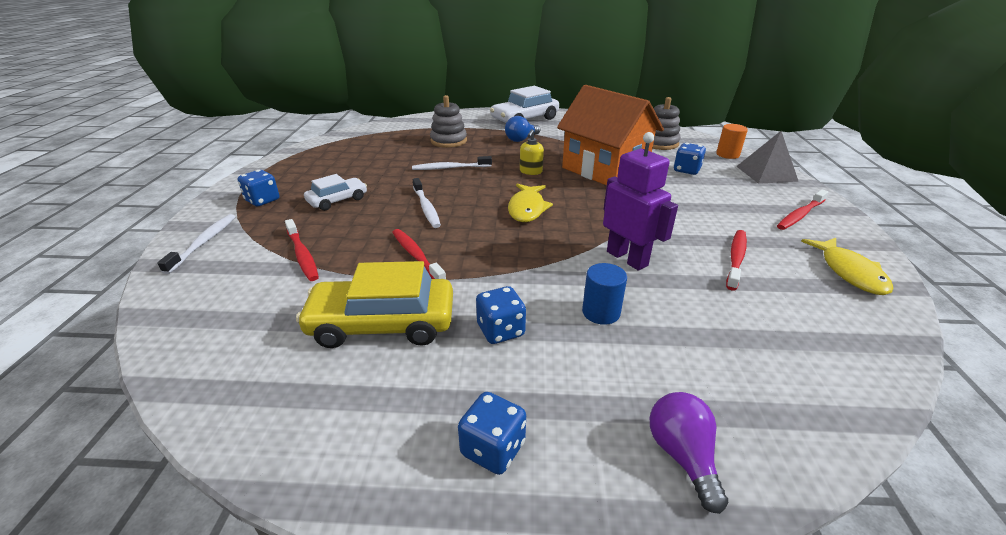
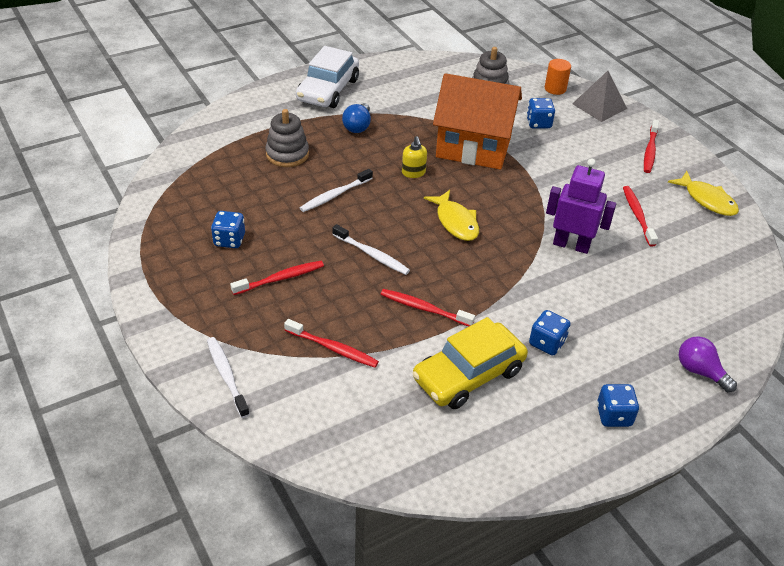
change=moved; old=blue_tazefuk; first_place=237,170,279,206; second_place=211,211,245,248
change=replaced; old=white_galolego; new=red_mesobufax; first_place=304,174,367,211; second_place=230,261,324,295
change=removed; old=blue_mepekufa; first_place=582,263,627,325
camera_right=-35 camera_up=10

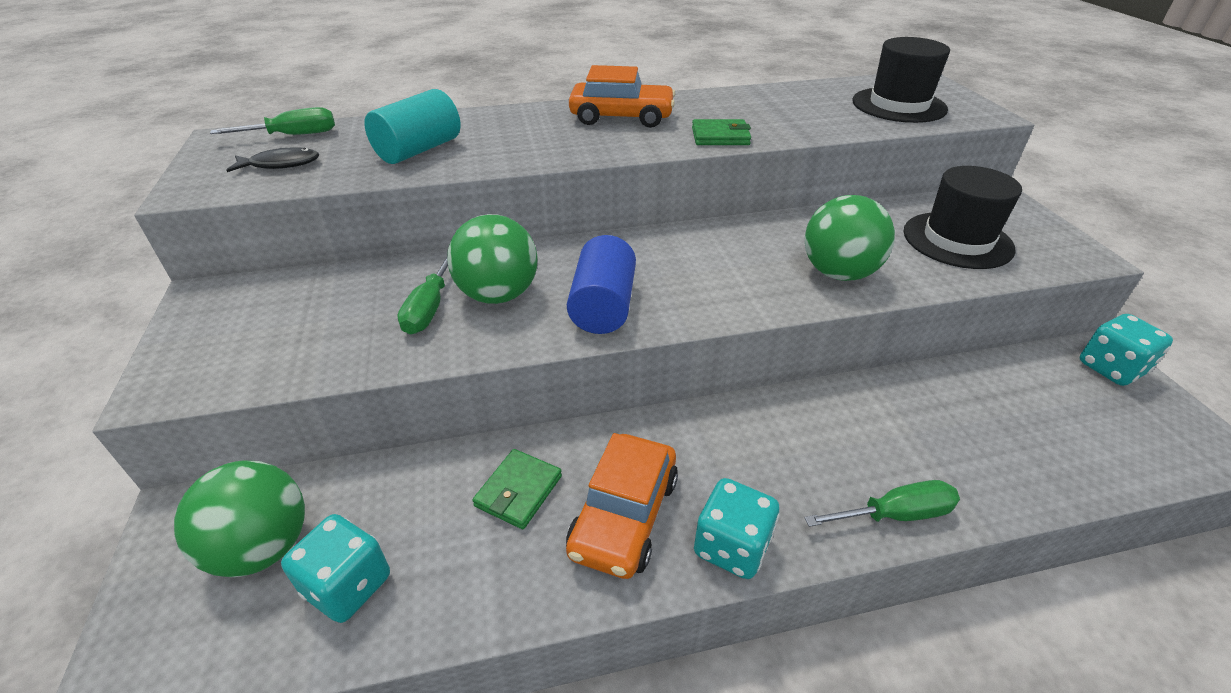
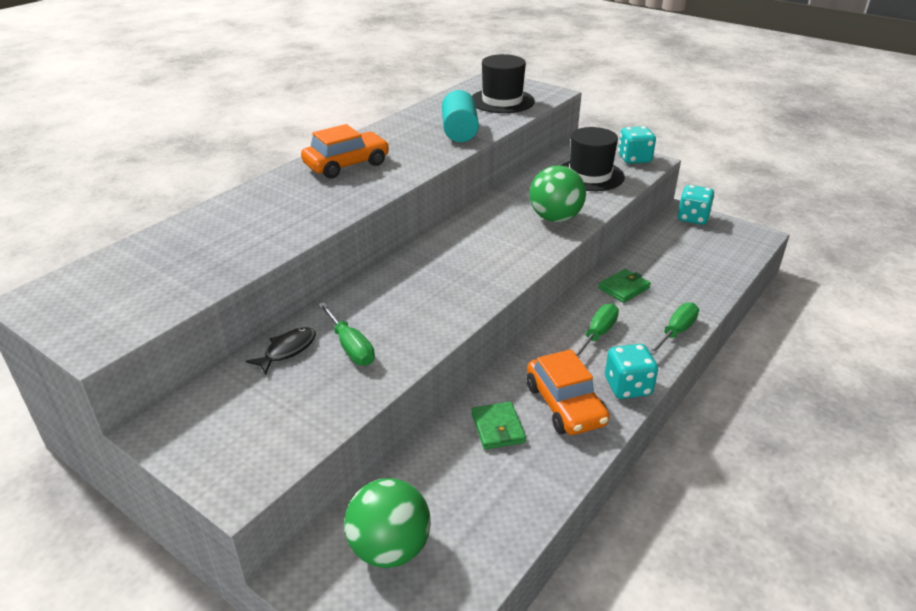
change=moved; old=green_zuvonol; first_place=210,107,335,135; second_place=575,304,619,358
change=moved; old=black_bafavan; first_place=227,147,319,172; second_place=246,327,316,375
change=moved; old=turquoise_tazefuk; first_place=281,514,390,623; second_place=618,126,656,164
change=moved; old=turquoise_mepekufa; first_place=364,89,460,164; second_place=442,90,479,142
change=removed; old=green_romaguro; first_place=447,214,538,304
change=removed; old=blue_mepekufa; first_place=567,235,636,334
change=moved; old=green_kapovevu; first_place=692,119,751,145; second_place=598,269,651,303
camera_right=-40 camera_up=-5

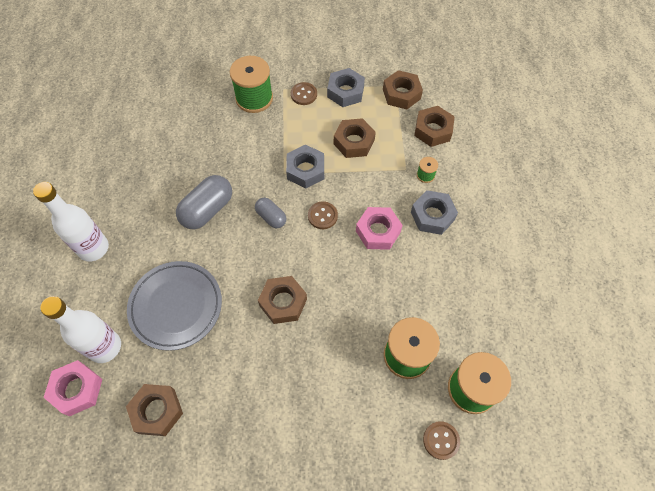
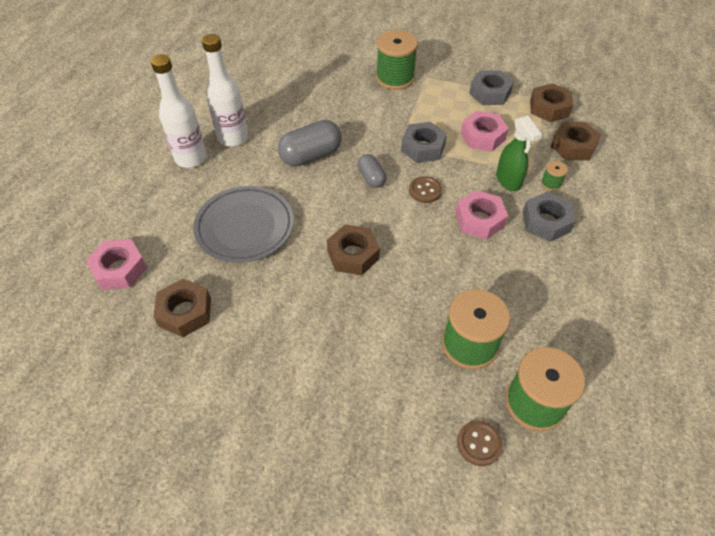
change=moved; old=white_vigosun; first_place=40,296,121,363; second_place=202,34,248,147
change=removed; old=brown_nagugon; first_place=291,82,317,105
change=recoloured; old=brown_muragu; new=pink_muragu; first_place=334,118,376,158; second_place=461,111,509,151
change=added; new=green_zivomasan; second_place=496,116,542,191
camera_right=20 camera_up=-10

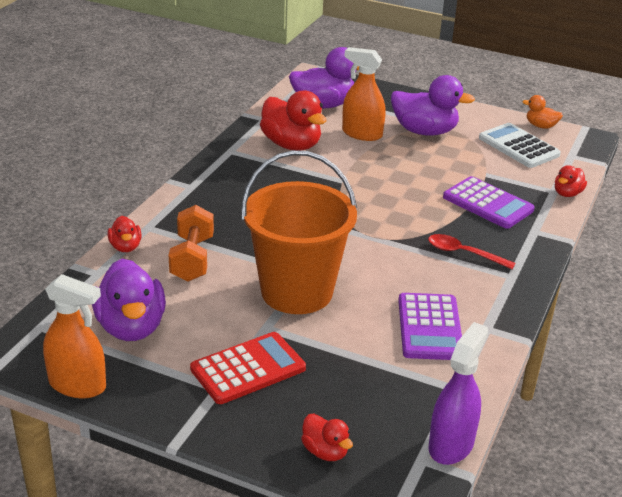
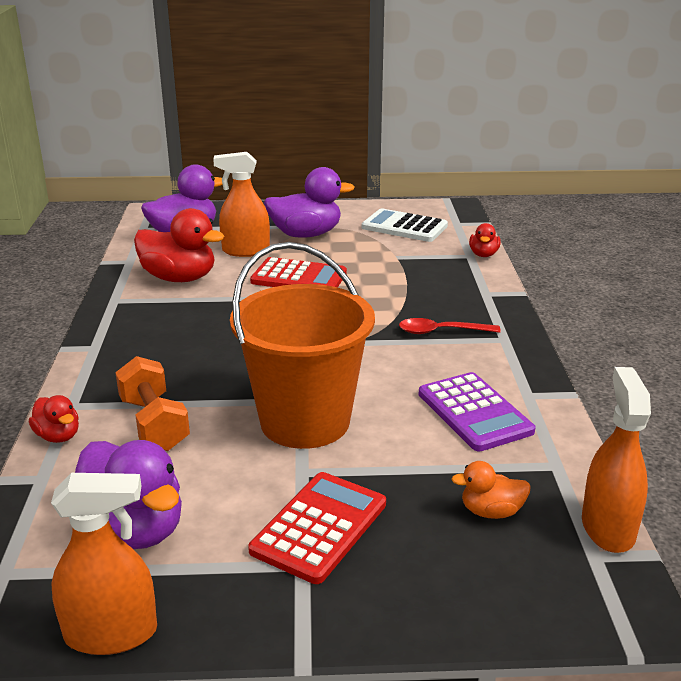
change=removed; old=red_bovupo; first_place=301,414,353,461
change=recoloured; old=purple_zivomasan; new=orange_zivomasan; first_place=429,322,488,465; second_place=582,367,651,553
change=removed; old=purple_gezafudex; first_place=443,176,535,229
change=moved; old=orange_bovupo; first_place=522,95,563,129; second_place=451,461,531,519
change=added; new=red_gezafudex; second_place=250,257,347,288
camera_right=-25 camera_up=-5

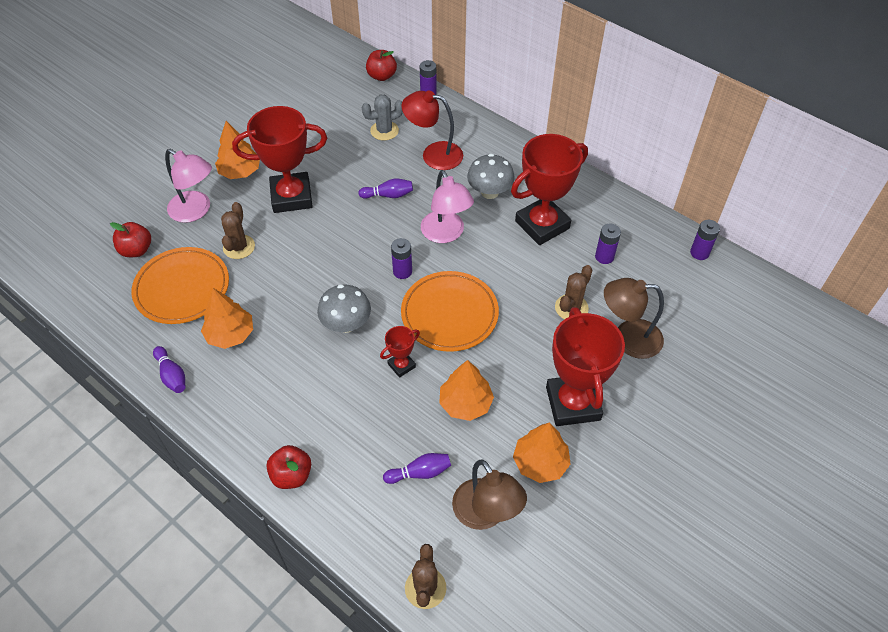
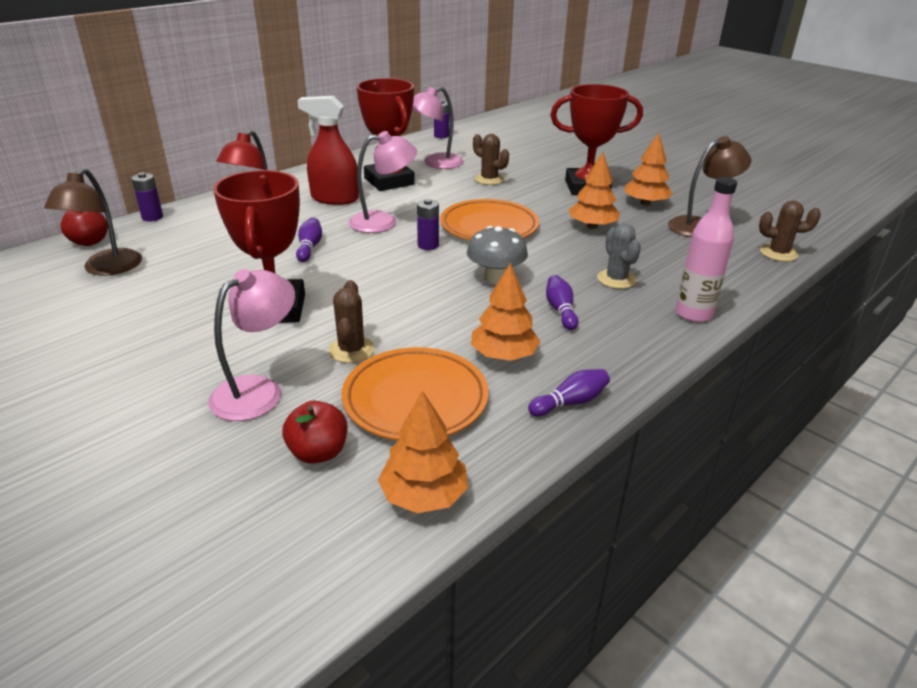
change=moved; old=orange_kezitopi; first_place=215,121,260,179; second_place=378,390,468,513
change=turned; old=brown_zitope; first_place=221,202,255,259; second_place=328,280,375,363; degrees=75
change=replaced; old=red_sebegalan; new=pink_vigosun; first_place=267,445,311,489; second_place=675,177,737,322
change=moved; old=grey_zitope; first_place=362,94,403,141; second_place=597,224,641,289
change=removed; old=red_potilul; first_place=380,326,420,378
change=moved; old=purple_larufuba; first_place=383,453,451,484; second_place=546,275,579,330
change=replaced; old=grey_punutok; new=red_zivomasan; first_place=467,154,515,199; second_place=297,96,359,205
change=replaced; old=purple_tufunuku; new=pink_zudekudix; first_place=595,224,621,264; second_place=412,86,463,169
change=moved; old=brown_zudekudix; first_place=604,278,664,359; second_place=44,168,142,276
camera_right=-85 camera_up=-20

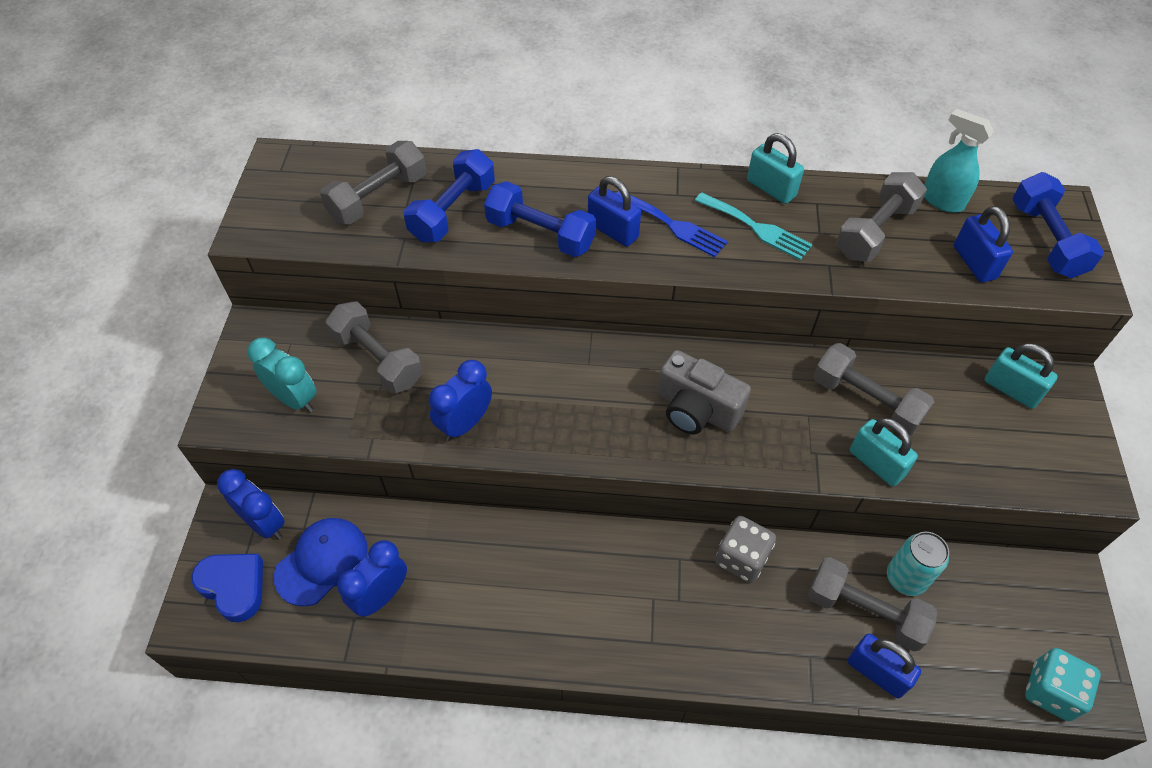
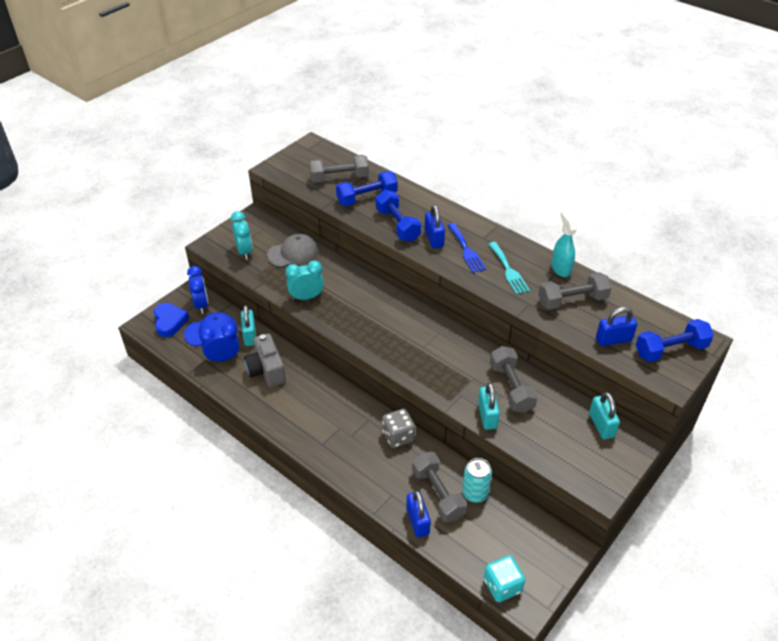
change=replaced; old=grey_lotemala; new=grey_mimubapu; first_place=326,301,422,393; second_place=267,234,318,267
change=recoloured; old=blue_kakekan; new=turquoise_kakekan; first_place=429,360,492,441; second_place=285,260,324,301
change=moved; old=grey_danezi; first_place=657,350,751,434; second_place=244,333,286,387
change=moved; old=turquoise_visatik; first_place=747,133,804,204; second_place=241,305,256,346
change=moved; old=turquoise_zivomasan; first_place=924,109,994,213; second_place=551,211,577,277
change=turned; old=blue_visatik; first_place=954,206,1013,282; second_place=596,307,637,346; degrees=60
change=turned; old=blue_lotemala; first_place=1012,172,1104,278; second_place=636,319,714,362; degrees=45
camera_right=35 camera_up=-10

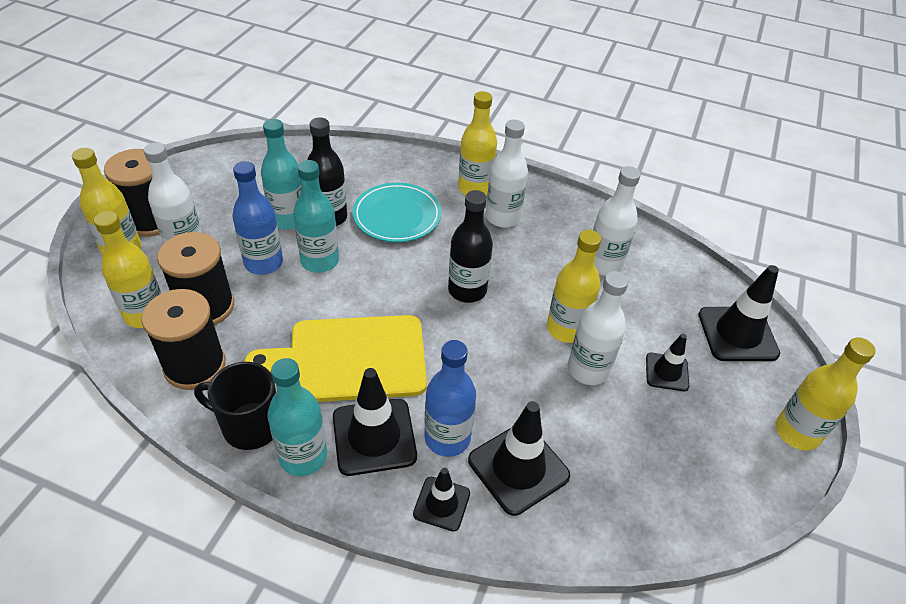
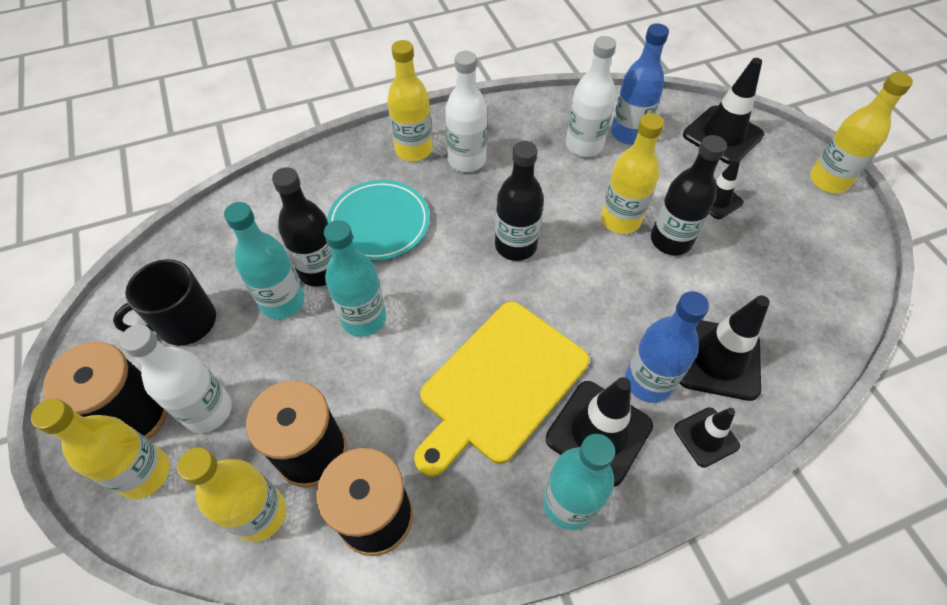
change=moved; old=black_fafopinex; first_place=194,362,276,450; second_place=113,259,216,346
change=moved; old=blue_vigosun; first_place=232,161,283,275; second_place=611,23,669,145
change=recoloured; old=white_vigosun; new=black_vigosun; first_place=568,271,629,385; second_place=651,135,727,255
camera_right=-40 camera_up=10

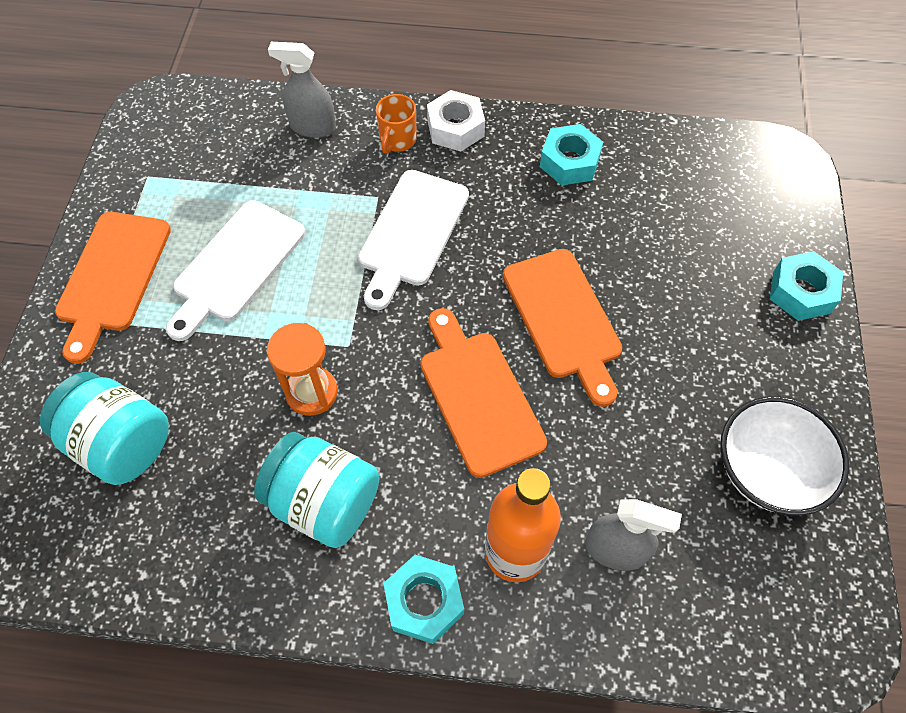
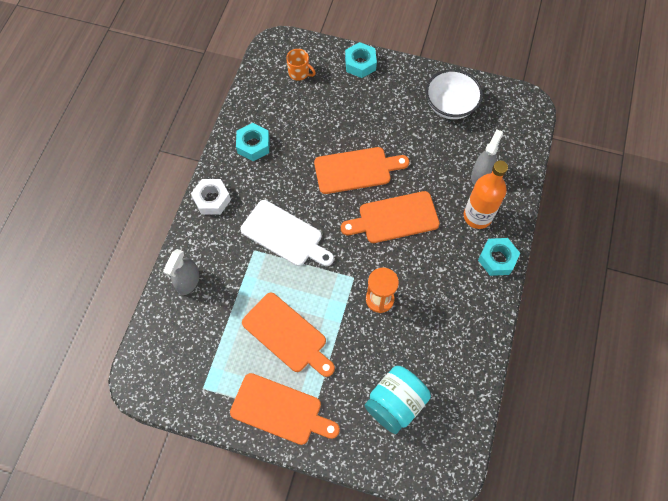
change=recoloured; old=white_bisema; new=orange_bisema; first_place=166,200,305,341; second_place=242,293,335,377
change=removed; old=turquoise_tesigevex; first_place=254,432,380,548
change=moved; old=orange_fafopinex; first_place=376,94,417,154; second_place=286,49,316,81
camera_right=-80 camera_up=5

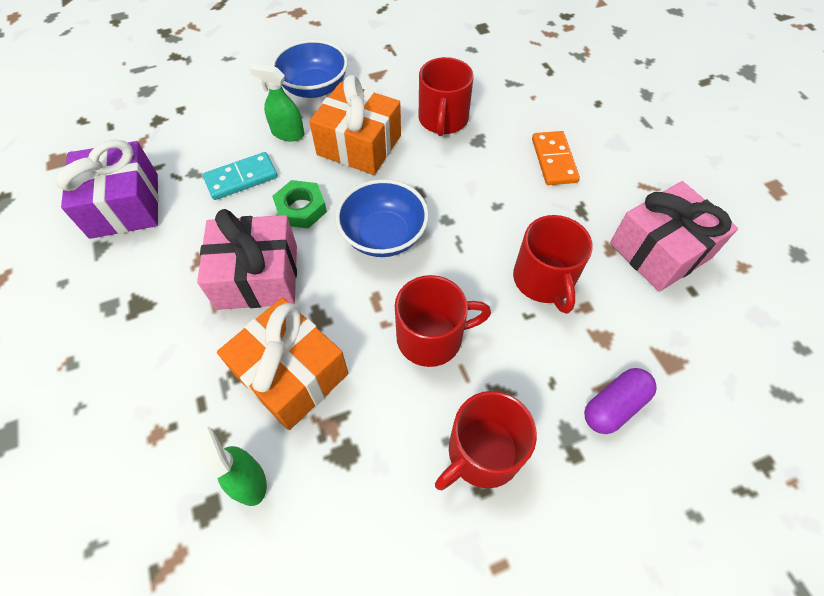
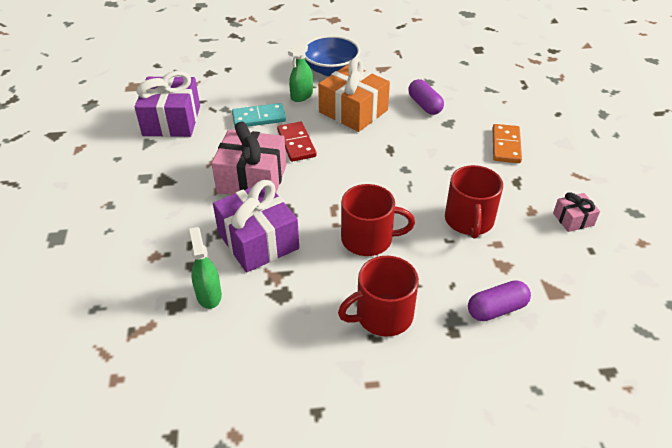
change=recoloured; old=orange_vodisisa; new=purple_vodisisa; first_place=217,298,348,430; second_place=213,180,299,272
change=turned; old=green_zivomasan; first_place=251,64,304,141; second_place=288,42,313,102; degrees=-90
change=replaced; old=green_muragu; new=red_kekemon; first_place=272,180,327,228; second_place=277,122,317,162
change=removed; old=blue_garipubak; first_place=335,179,429,257
change=replaced; old=red_fafopinex; new=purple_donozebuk; first_place=419,57,474,136; second_place=408,79,444,115
change=resized; old=pink_vodisisa; first_place=610,181,738,292; second_place=553,192,600,232; factor=0.49
camera_right=15 camera_up=-15

